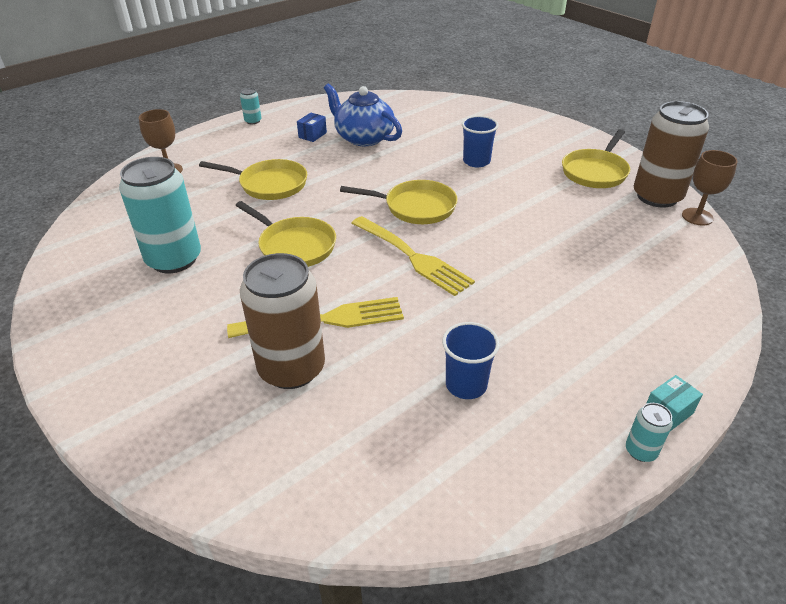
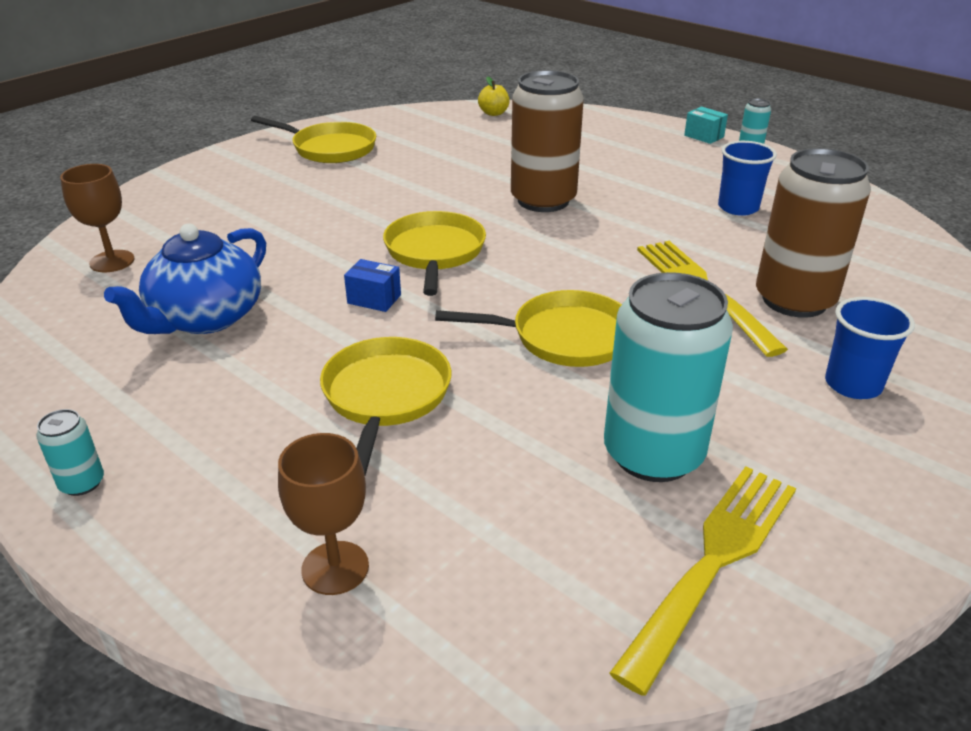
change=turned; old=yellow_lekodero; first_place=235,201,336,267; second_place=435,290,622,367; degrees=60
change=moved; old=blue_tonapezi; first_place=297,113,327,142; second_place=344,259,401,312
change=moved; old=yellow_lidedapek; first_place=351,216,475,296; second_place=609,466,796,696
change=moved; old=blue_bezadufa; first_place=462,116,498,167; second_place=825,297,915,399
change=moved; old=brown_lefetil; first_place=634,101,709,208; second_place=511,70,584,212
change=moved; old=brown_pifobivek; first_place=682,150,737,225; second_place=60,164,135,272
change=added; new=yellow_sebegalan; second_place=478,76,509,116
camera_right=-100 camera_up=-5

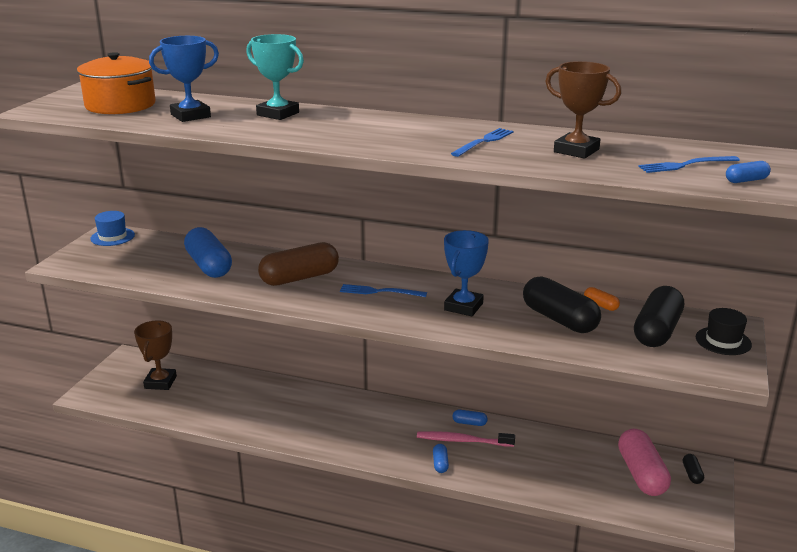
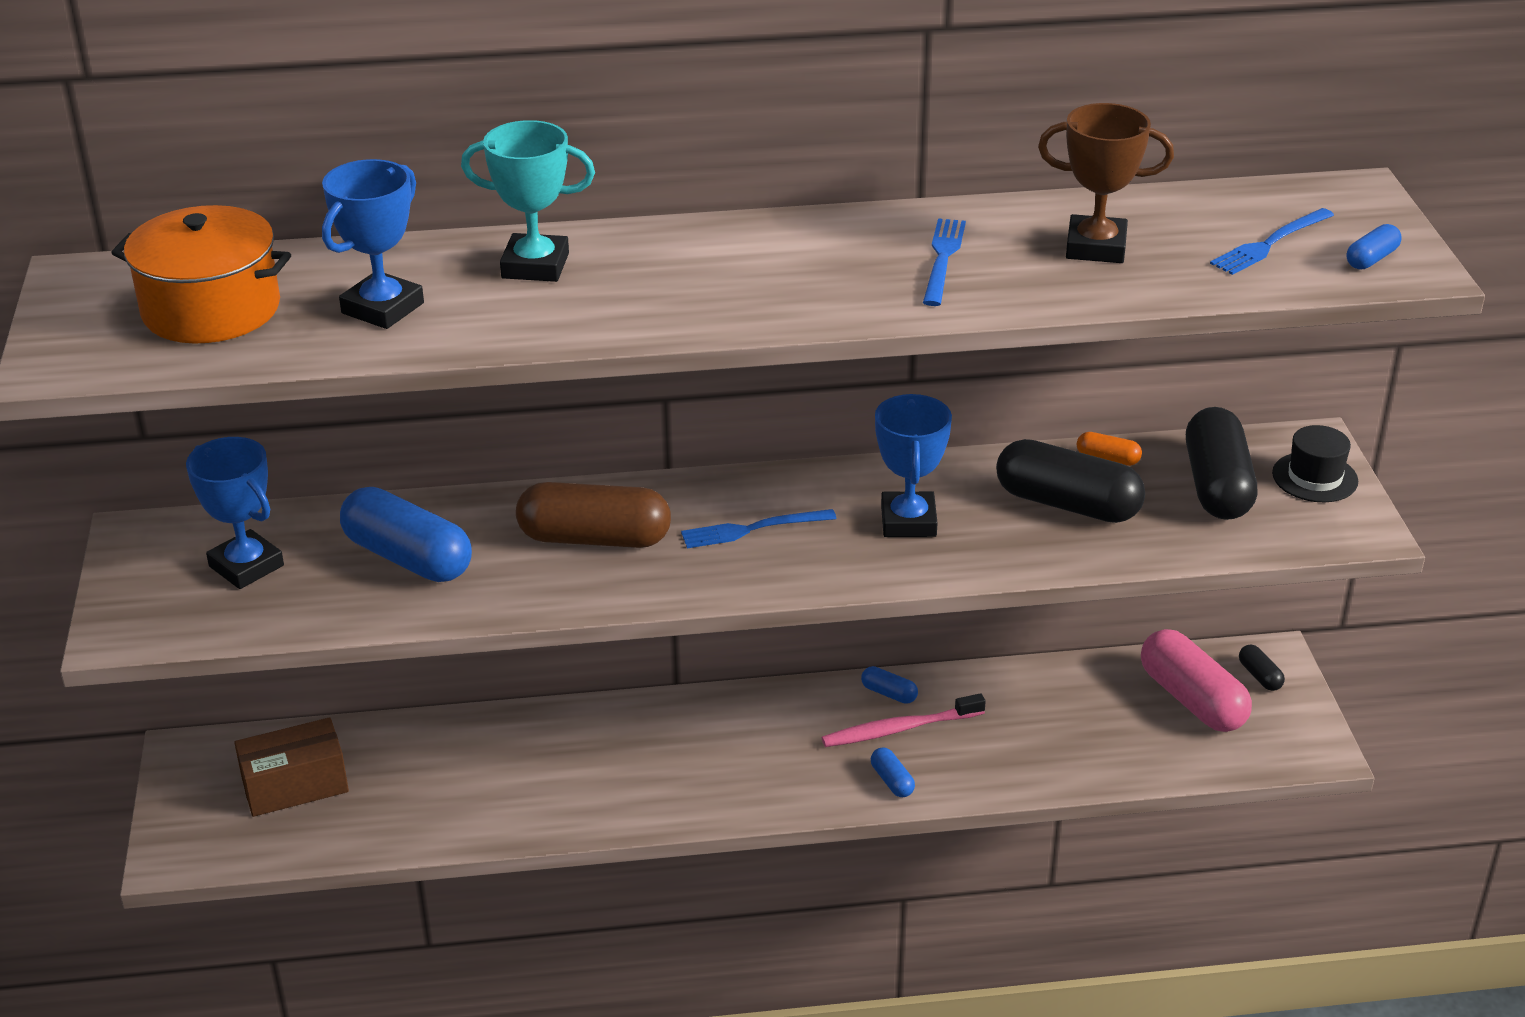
change=removed; old=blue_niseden; first_place=90,211,135,246
change=replaced; old=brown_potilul; new=brown_tonapezi; first_place=134,320,177,390; second_place=234,717,349,817
change=turned; old=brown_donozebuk; first_place=258,242,339,286; second_place=516,482,671,548; degrees=60
change=turned; old=blue_donozebuk; first_place=453,410,488,426; second_place=861,666,918,704; degrees=45
change=added; new=blue_potilul; second_place=186,437,284,589
camera_right=-25 camera_up=10

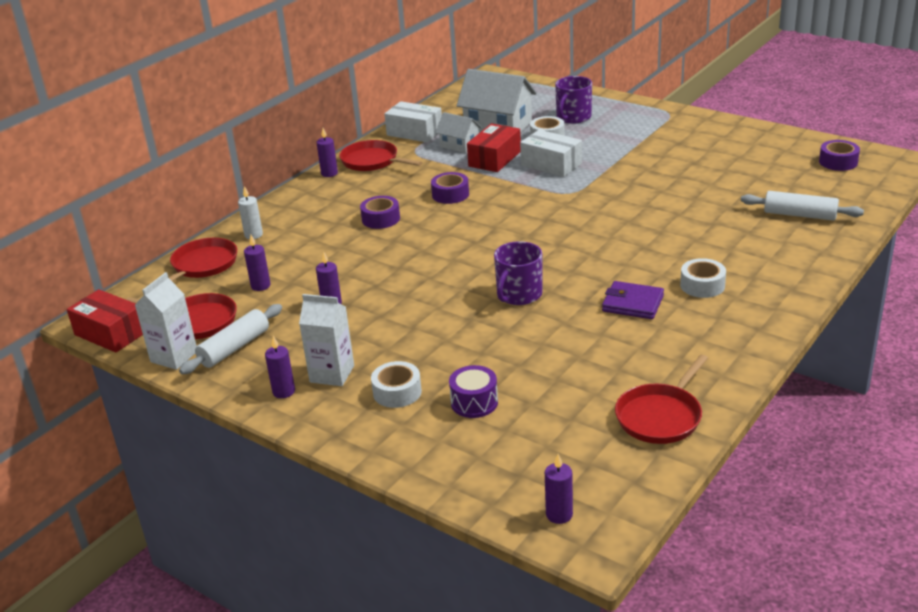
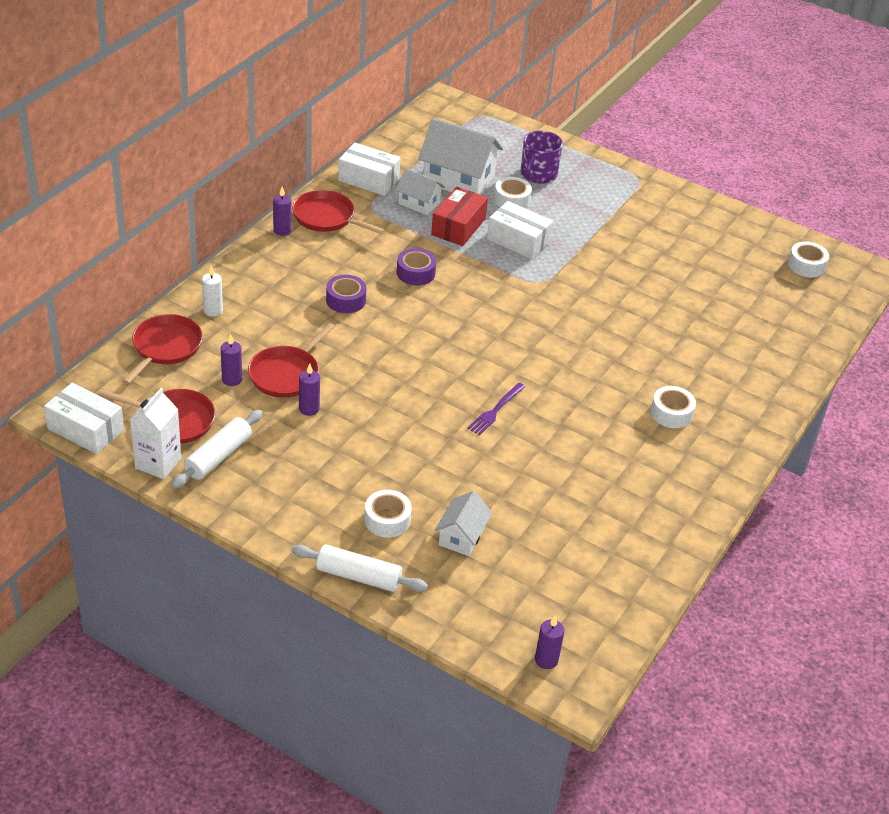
change=recoloured; old=red_tonapezi; new=white_tonapezi; first_place=67,289,143,353; second_place=44,382,124,454
change=removed; old=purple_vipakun; first_place=265,336,295,398
change=removed; old=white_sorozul; first_place=299,294,354,386
change=replaced; old=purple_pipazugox; new=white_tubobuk; first_place=449,365,498,418; second_place=435,491,492,556
change=replaced; old=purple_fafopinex; new=purple_lidedapek; first_place=494,241,543,305; second_place=467,383,525,435
change=removed; old=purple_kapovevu; first_place=602,281,664,319
change=moved; old=red_lekodero; first_place=615,354,708,444; second_place=248,323,335,398
change=moved; old=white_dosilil; first_place=741,191,864,221; second_place=292,544,428,592
change=recoloured; old=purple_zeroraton; new=white_zeroraton; first_place=819,140,860,171; second_place=788,241,829,277
camera_right=-10 camera_up=10

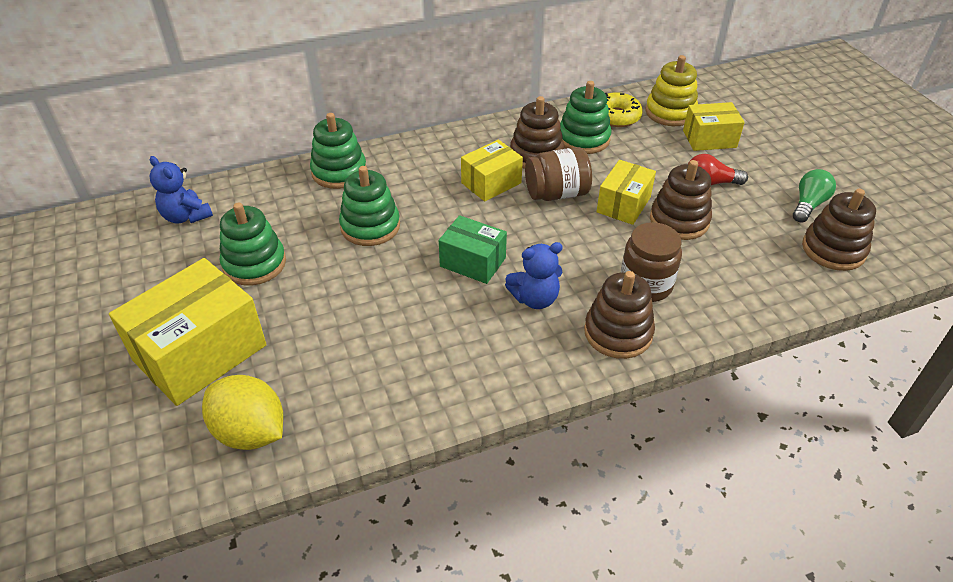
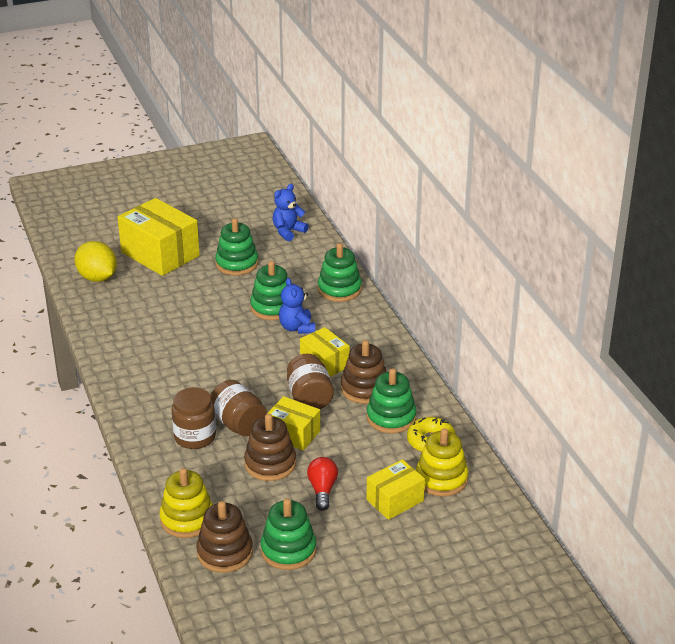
change=turned; old=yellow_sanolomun; first_place=202,375,283,450; second_place=74,241,117,282; degrees=-75
change=removed; old=green_tonapezi; first_place=439,215,507,284
change=moved; old=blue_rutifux; first_place=505,242,563,309; second_place=279,278,315,334
change=removed; old=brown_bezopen; first_place=584,271,655,359
change=turned; old=yellow_tonapezi; first_place=683,102,745,151; second_place=367,459,425,520; degrees=60
change=replaced; old=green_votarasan; new=green_bezopen; first_place=793,169,836,223; second_place=261,498,316,570
change=added; new=yellow_bezopen; second_place=159,468,213,538
change=added; new=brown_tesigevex; second_place=210,380,267,436
camera_right=90 camera_up=-10

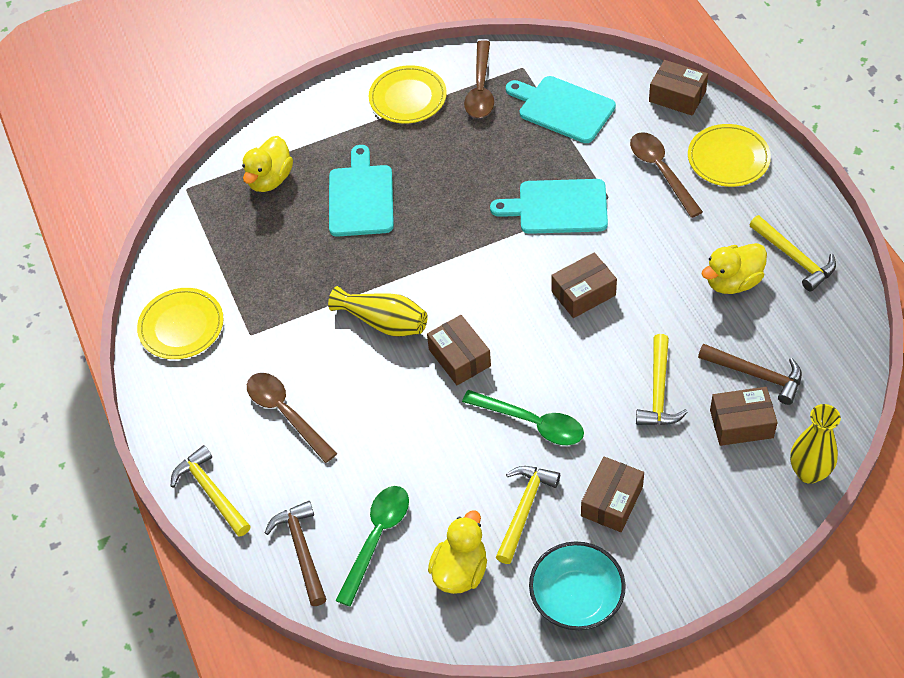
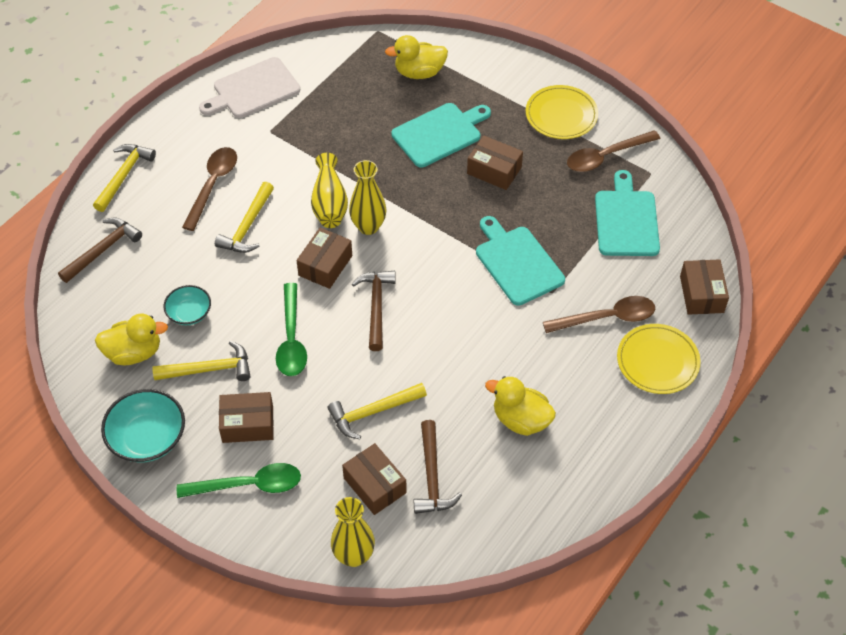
change=replaced; old=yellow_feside; new=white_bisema; first_place=137,288,224,359; second_place=199,57,300,118
change=moved; old=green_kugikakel; first_place=336,486,409,607; second_place=177,463,301,498
change=moved; old=brown_tonapezi; first_place=551,252,617,318; second_place=467,135,523,190
change=turned; old=brown_kugikakel; first_place=630,132,703,218; second_place=543,296,655,333; degrees=45
change=moved; old=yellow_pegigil; first_place=750,215,836,292; second_place=215,182,274,253
change=added; new=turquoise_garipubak; second_place=164,285,211,325
change=added; new=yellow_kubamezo; second_place=349,160,387,235
change=added; new=brown_pegigil; second_place=352,271,396,351
camera_right=55 camera_up=0

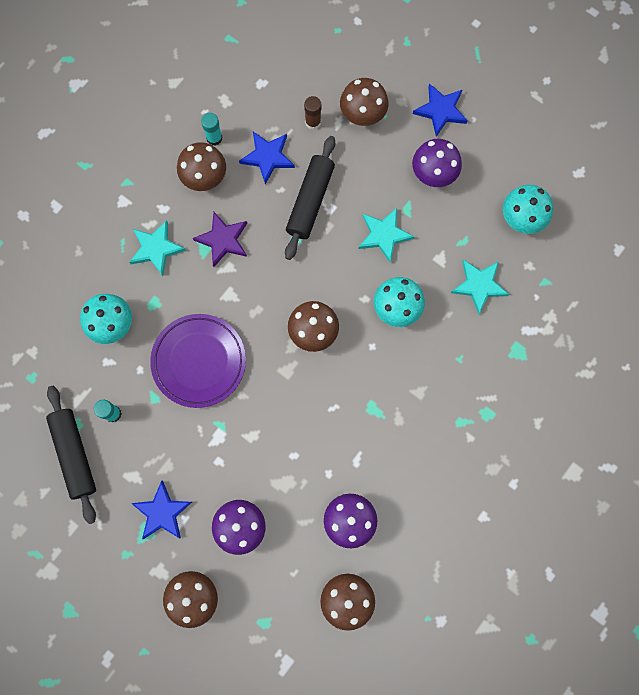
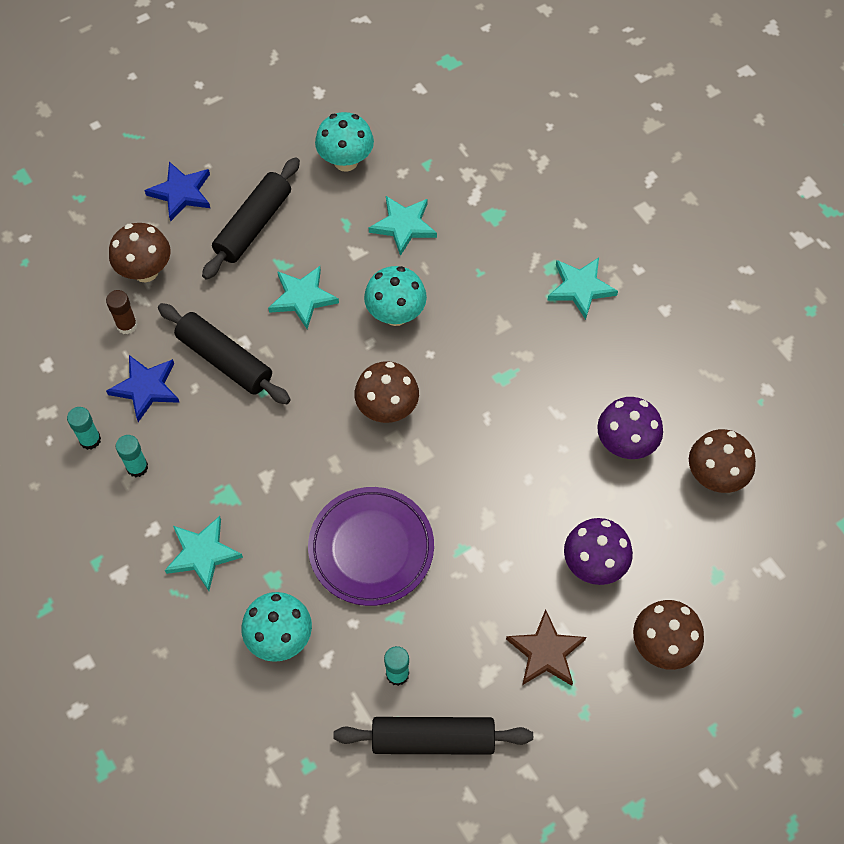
change=recoloured; old=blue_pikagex; new=brown_pikagex; first_place=131,480,192,539; second_place=506,609,586,686
change=replaced; old=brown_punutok; new=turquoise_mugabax; first_place=177,142,226,191; second_place=116,435,148,477
change=removed; old=purple_pikagex; first_place=193,212,247,267
change=replaced; old=purple_punutok; new=black_dosilil; first_place=412,139,462,187; second_place=202,157,300,280
change=added; new=turquoise_pikagex; second_place=548,257,618,320
camera_right=-70 camera_up=-15

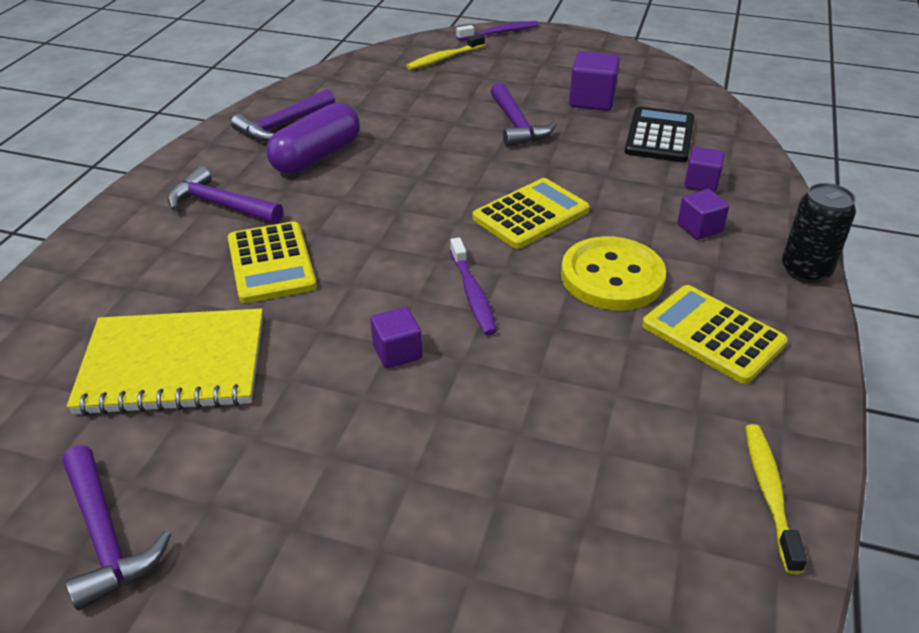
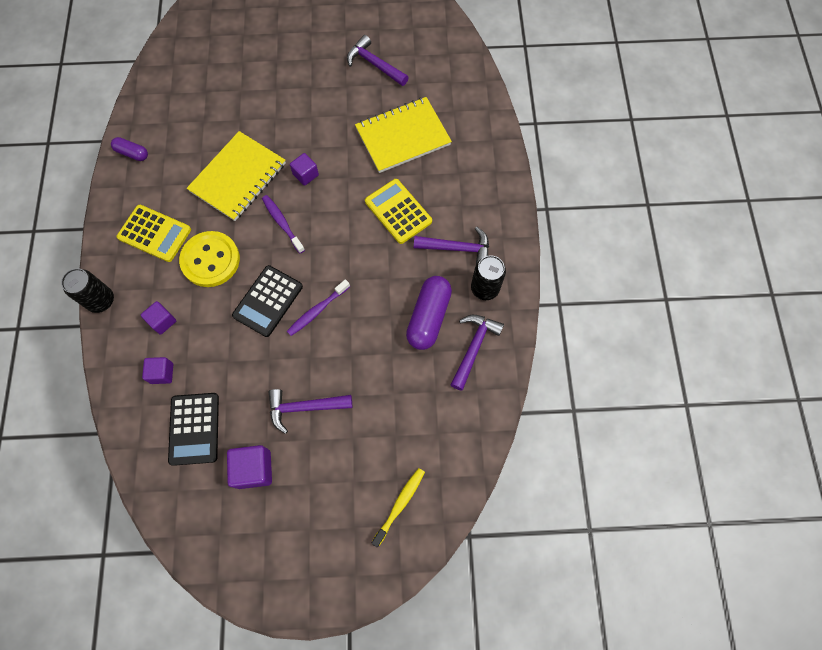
change=moved; old=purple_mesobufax; first_place=456,21,539,41; second_place=287,279,350,336
change=recoloured; old=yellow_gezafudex; new=black_gezafudex; first_place=472,178,590,249; second_place=232,265,303,337
change=turned; old=purple_pegigil; first_place=490,83,557,147; second_place=269,389,352,434; degrees=-60
change=replaced; old=yellow_mesobufax; new=purple_donozebuk; first_place=745,424,807,574; second_place=111,137,148,161
change=added; new=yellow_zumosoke; second_place=187,131,286,221
change=added; new=black_lefetil; second_place=471,255,506,300
camera_right=160 camera_up=30

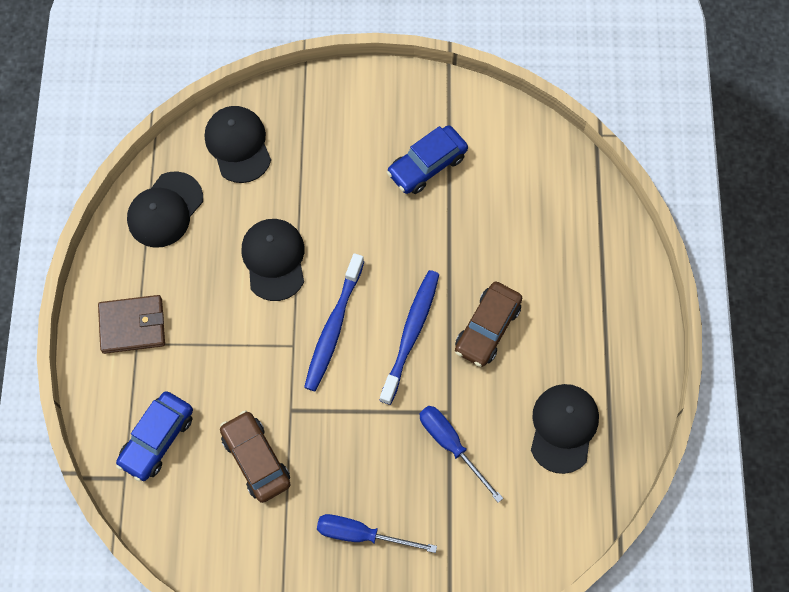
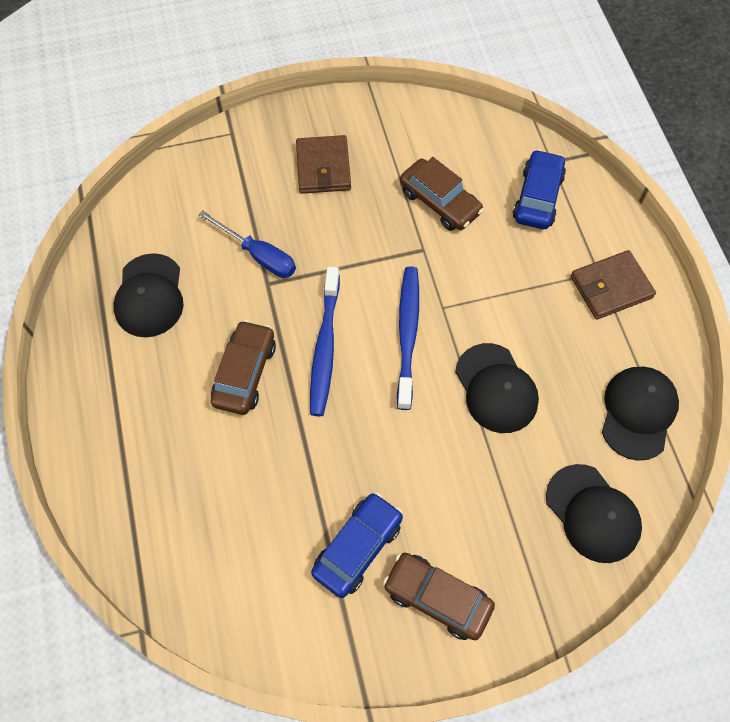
change=replaced; old=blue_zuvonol; new=brown_kapovevu; first_place=317,514,437,553; second_place=296,135,351,194
change=added; new=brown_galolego; second_place=383,553,495,640
camera_right=165 camera_up=-5

